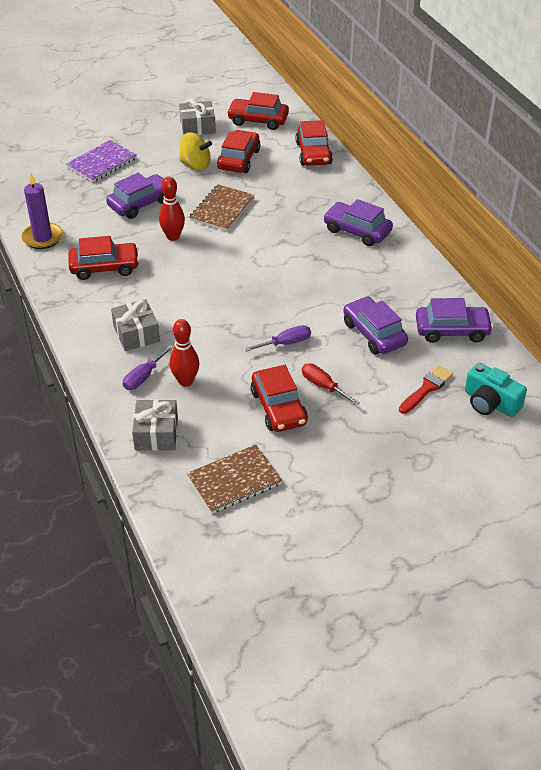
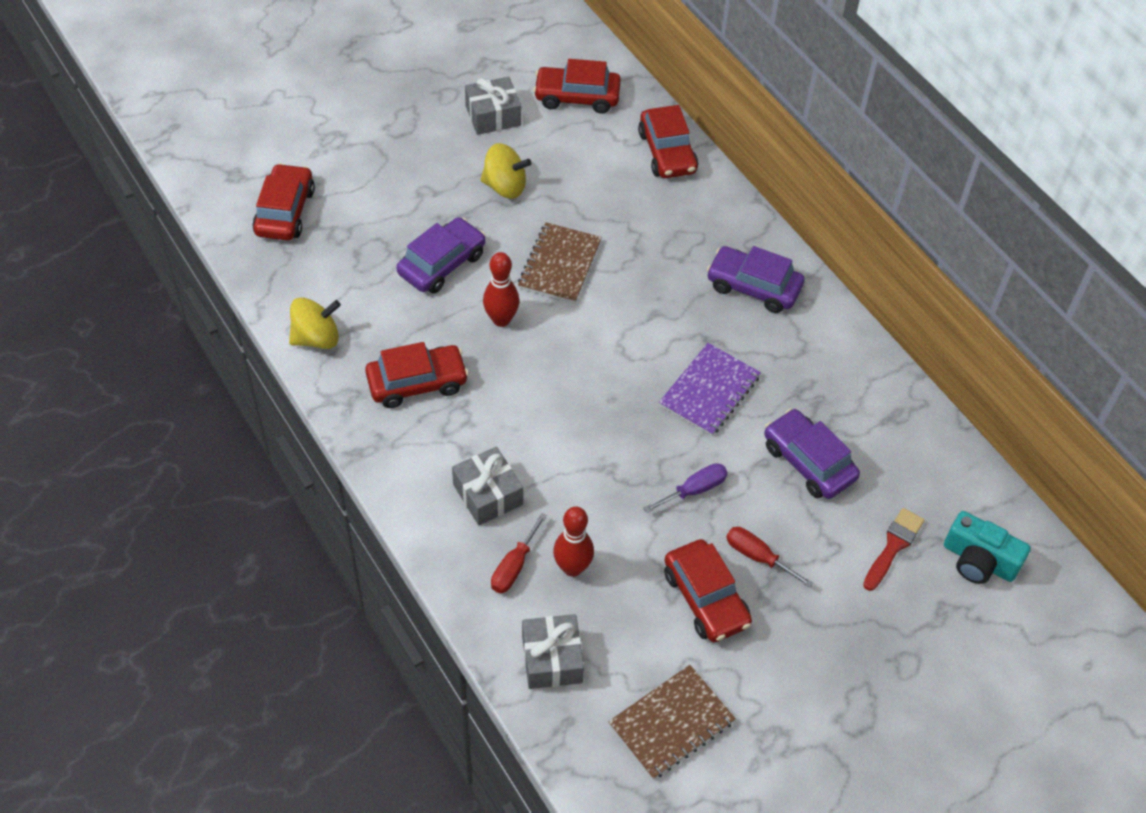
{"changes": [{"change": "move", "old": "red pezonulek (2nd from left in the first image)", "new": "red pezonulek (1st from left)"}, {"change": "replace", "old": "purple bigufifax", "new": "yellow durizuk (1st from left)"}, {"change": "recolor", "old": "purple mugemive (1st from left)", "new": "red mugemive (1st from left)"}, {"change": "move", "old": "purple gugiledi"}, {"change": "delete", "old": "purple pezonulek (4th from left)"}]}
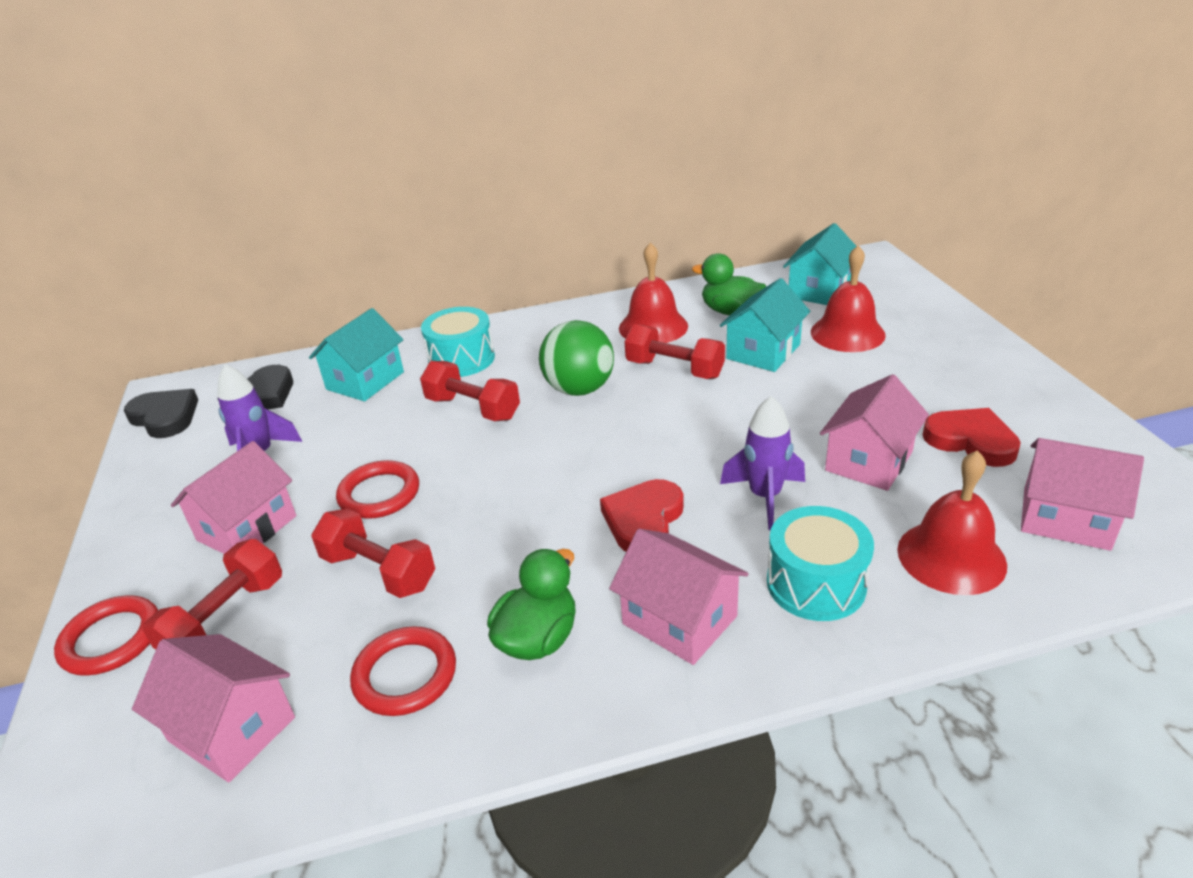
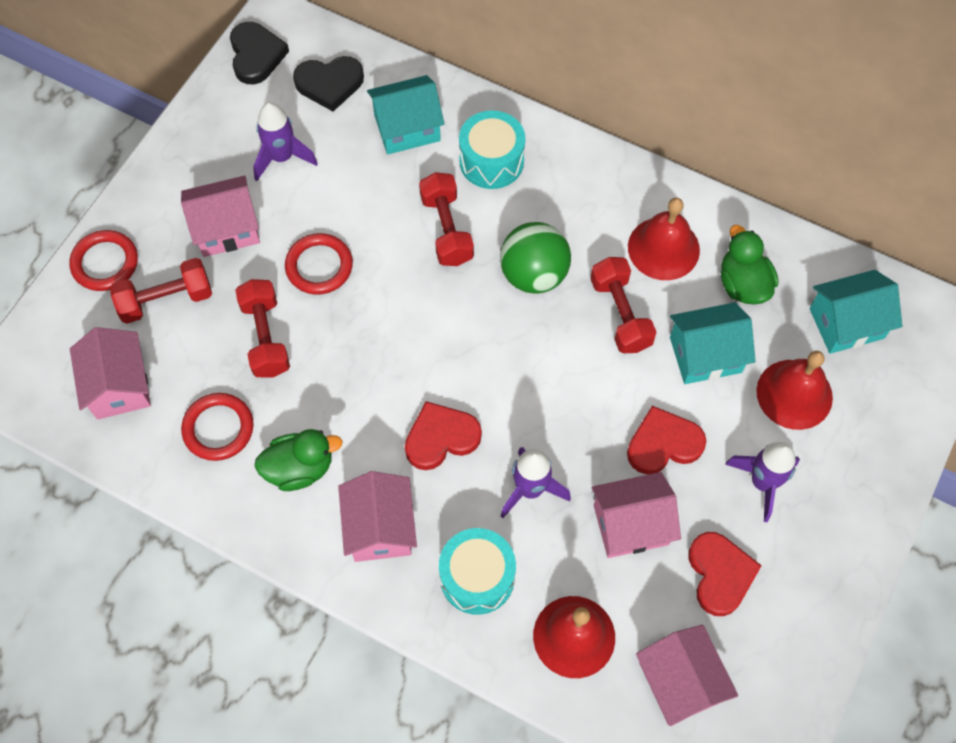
{"changes": [{"change": "insert", "new": "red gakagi (2nd from left)"}, {"change": "insert", "new": "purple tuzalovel (3rd from left)"}]}
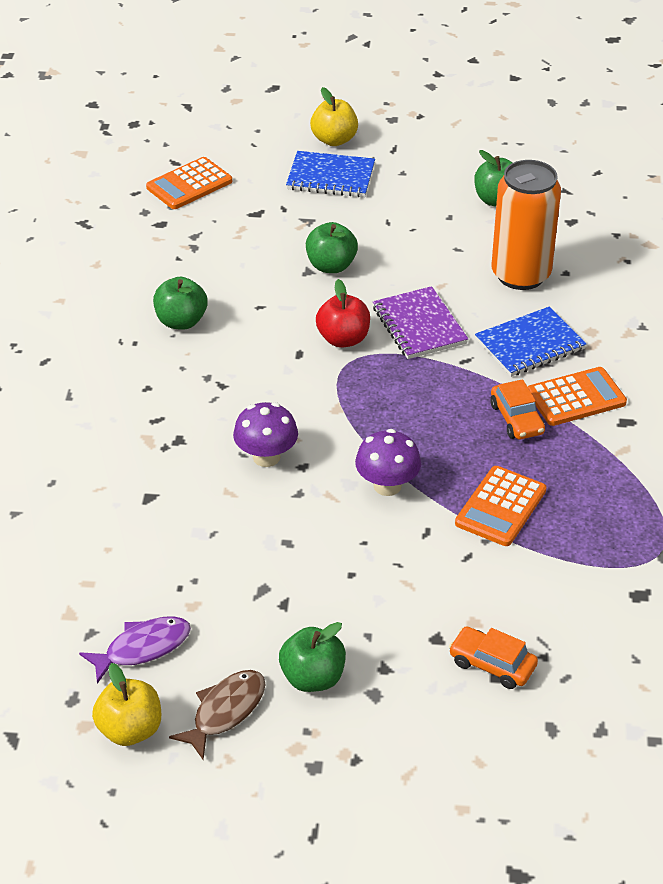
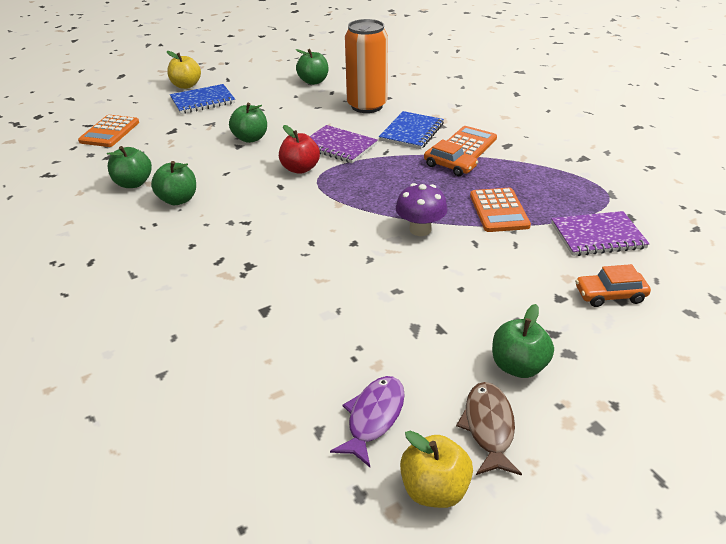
{"changes": [{"change": "insert", "new": "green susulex (1st from left)"}, {"change": "insert", "new": "purple gugiledi (2nd from left)"}, {"change": "delete", "old": "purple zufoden (1st from left)"}]}
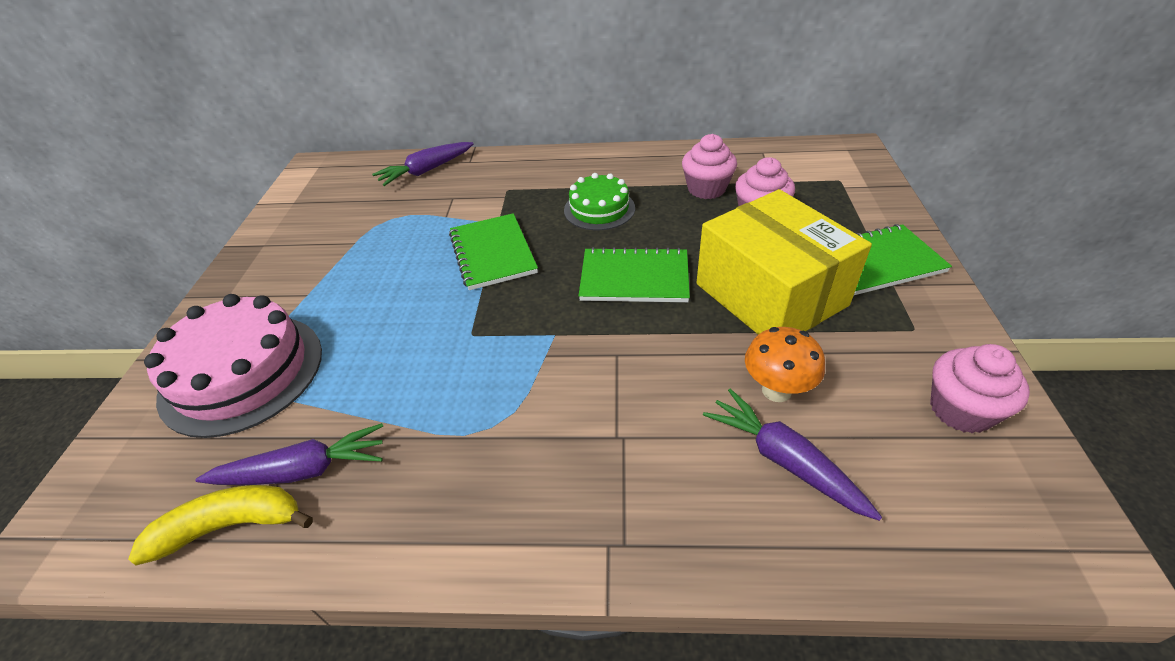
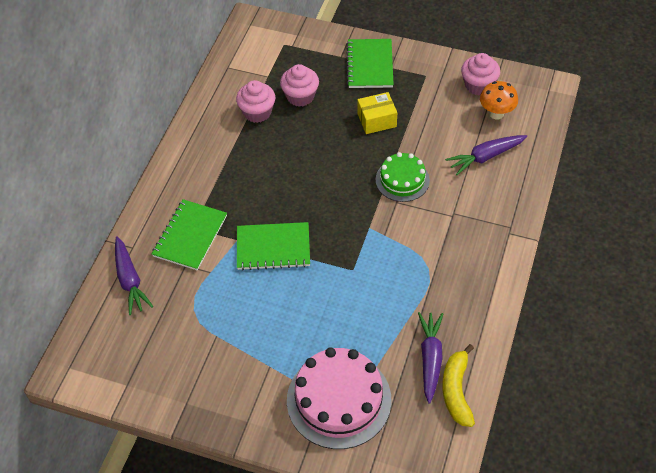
{"changes": [{"change": "move", "old": "green gugiledi (2nd from left in the first image)", "new": "green gugiledi (1st from left)"}, {"change": "resize", "old": "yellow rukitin", "factor": 0.48}, {"change": "move", "old": "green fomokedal"}, {"change": "move", "old": "orange zufoden"}]}
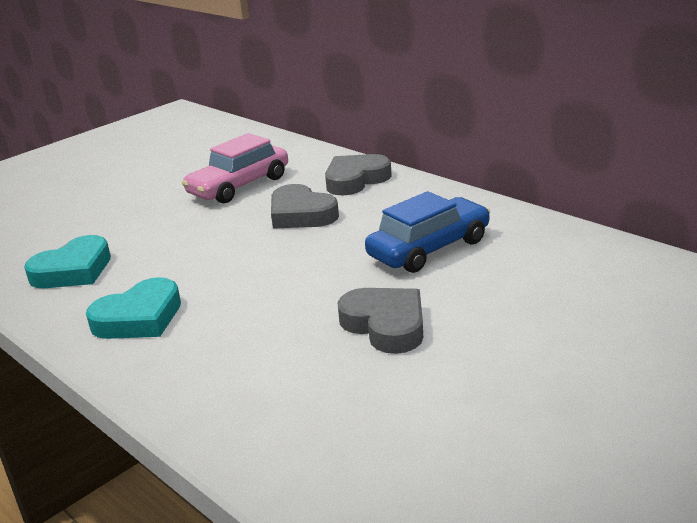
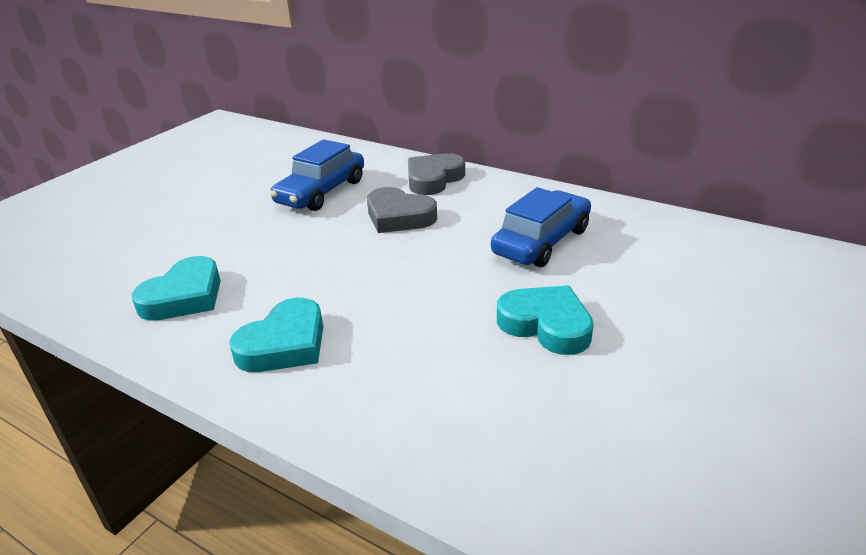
{"changes": [{"change": "recolor", "old": "pink pezonulek", "new": "blue pezonulek (1st from left)"}, {"change": "recolor", "old": "grey gakagi (3rd from left)", "new": "turquoise gakagi (3rd from left)"}]}
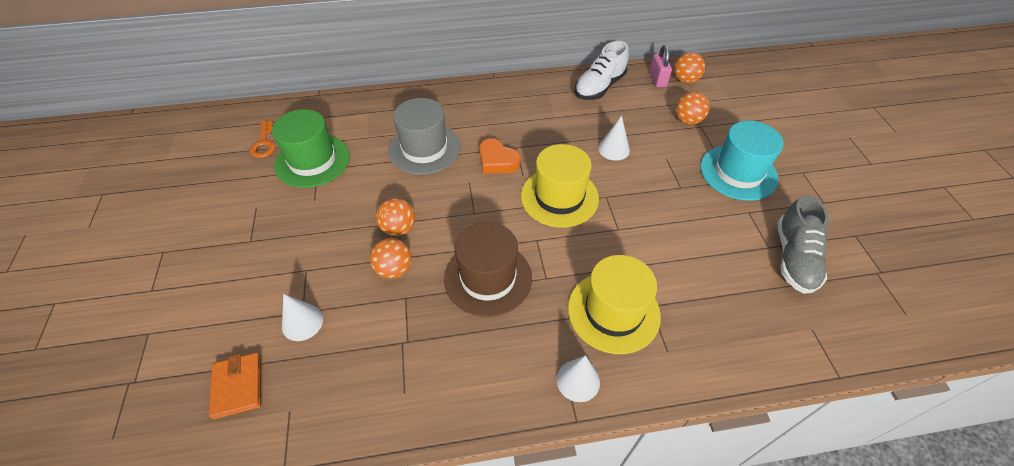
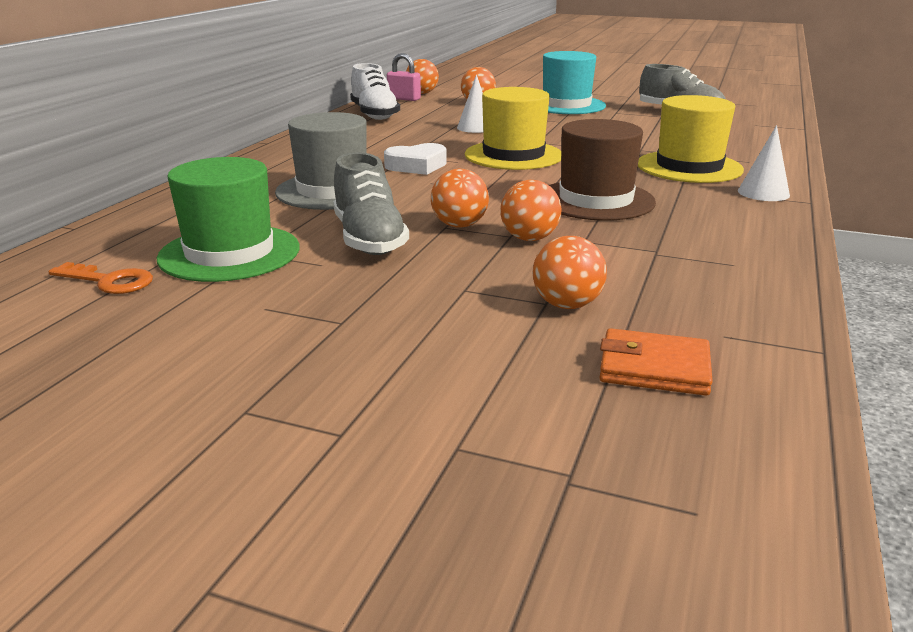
{"changes": [{"change": "insert", "new": "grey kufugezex (1st from left)"}, {"change": "recolor", "old": "orange gakagi", "new": "white gakagi"}, {"change": "replace", "old": "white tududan (1st from left)", "new": "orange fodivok (5th from left)"}]}
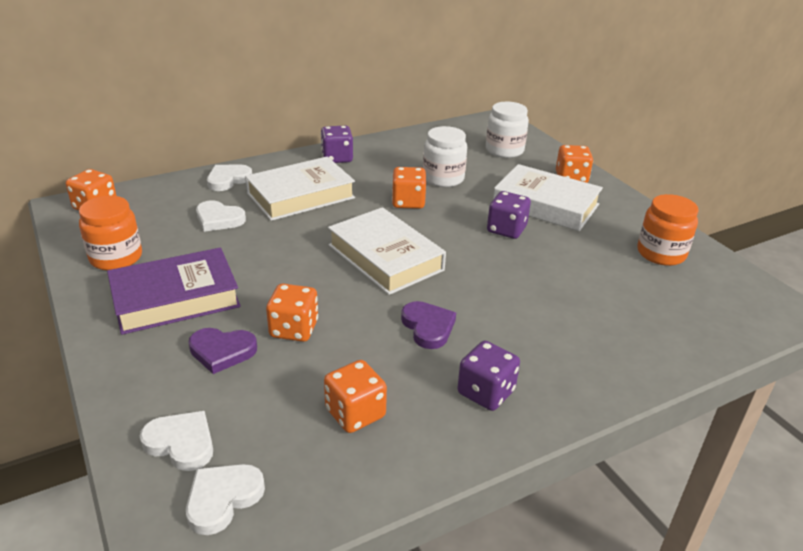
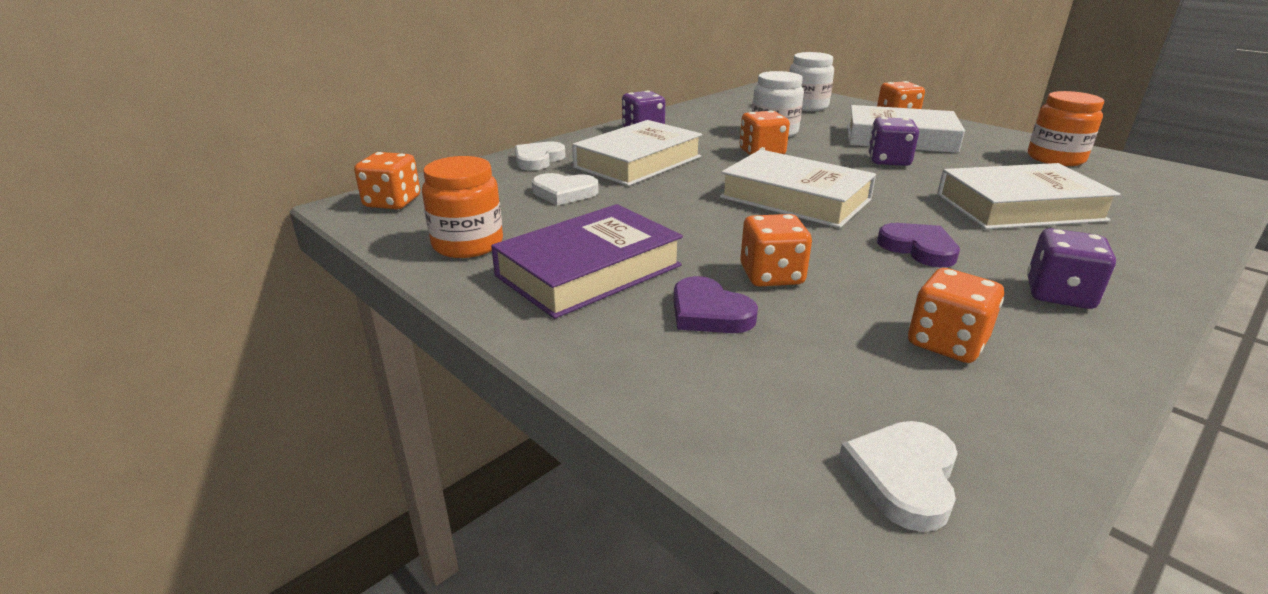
{"changes": [{"change": "rotate", "old": "purple gakagi (1st from left)", "degrees": 60}, {"change": "insert", "new": "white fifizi (4th from left)"}, {"change": "delete", "old": "white gakagi (1st from left)"}]}
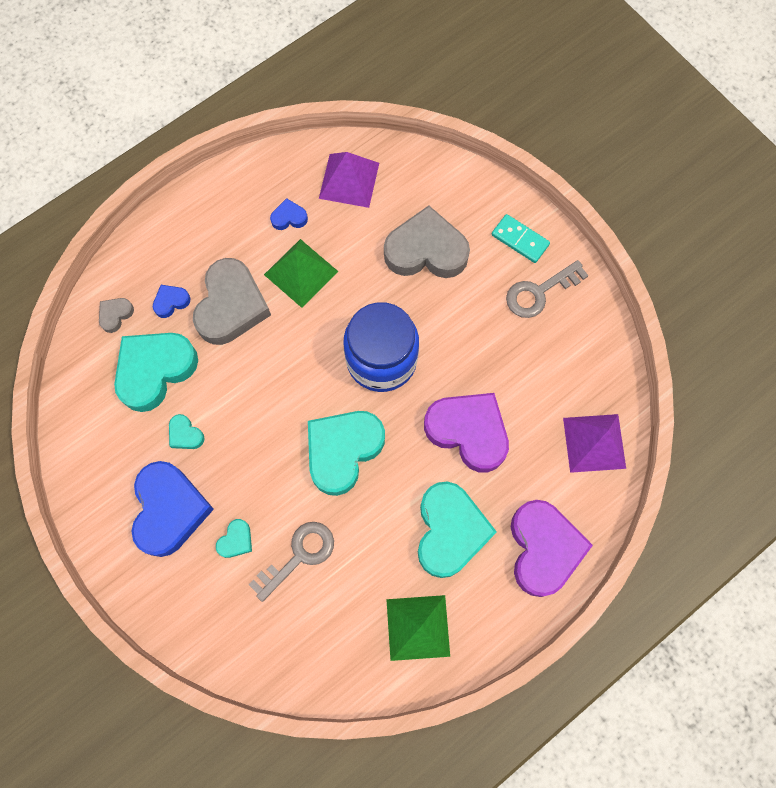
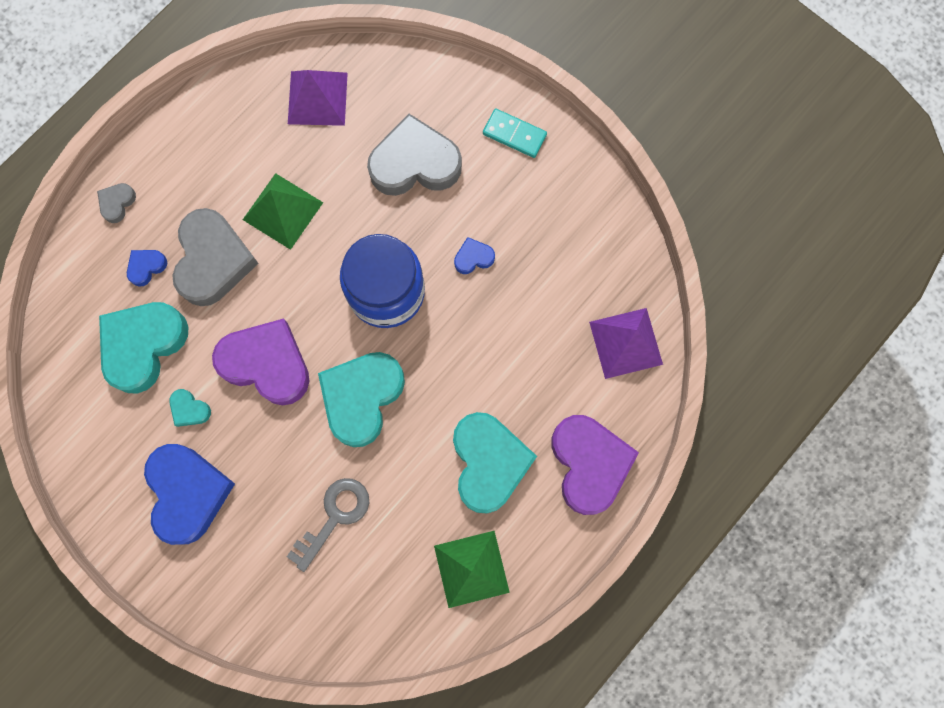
{"changes": [{"change": "move", "old": "grey gakagi (1st from left)"}, {"change": "move", "old": "purple gakagi (1st from left)"}, {"change": "move", "old": "blue gakagi (3rd from left)"}, {"change": "delete", "old": "turquoise gakagi (3rd from left)"}, {"change": "delete", "old": "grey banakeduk (2nd from left)"}]}
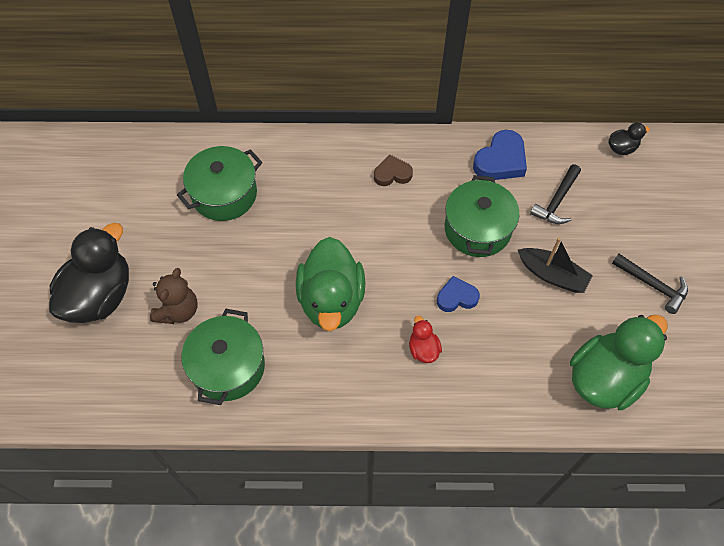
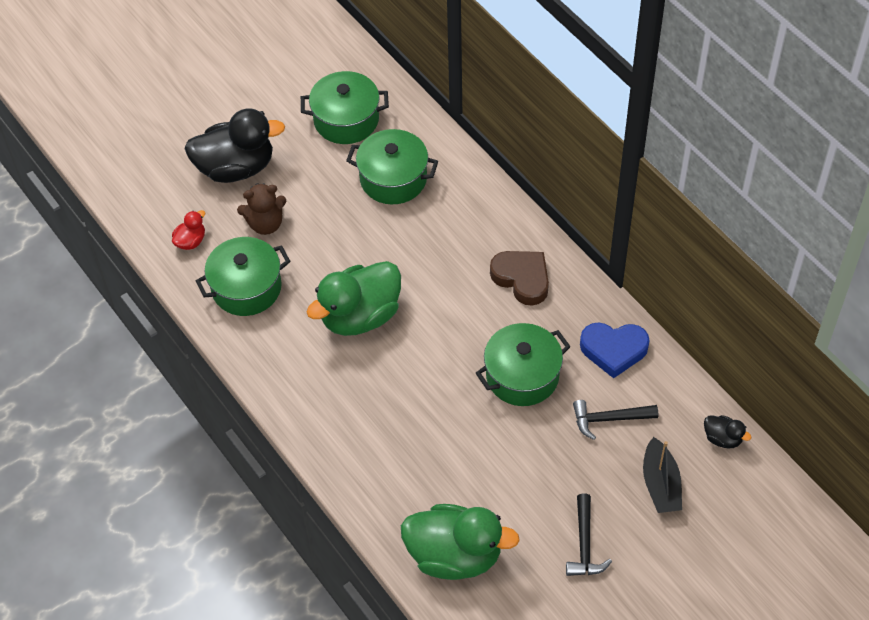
{"changes": [{"change": "move", "old": "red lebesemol"}, {"change": "insert", "new": "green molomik (2nd from left)"}, {"change": "resize", "old": "brown gakagi", "factor": 1.56}, {"change": "move", "old": "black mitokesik"}, {"change": "delete", "old": "blue gakagi (1st from left)"}]}
